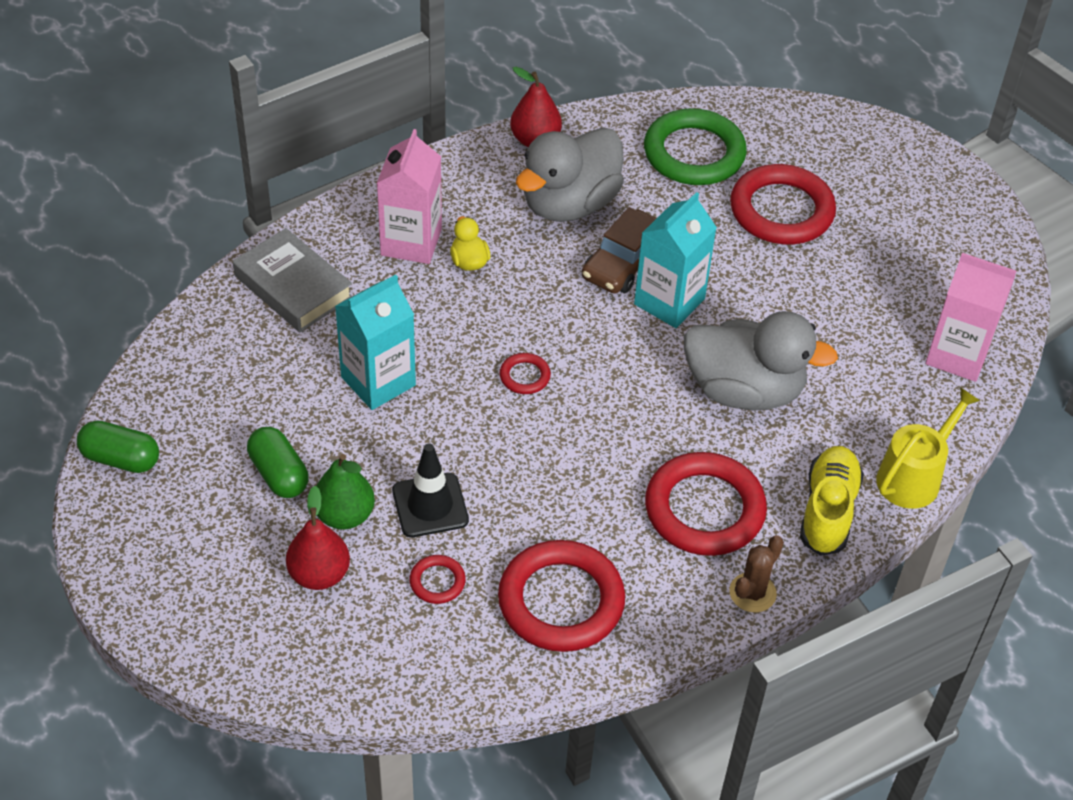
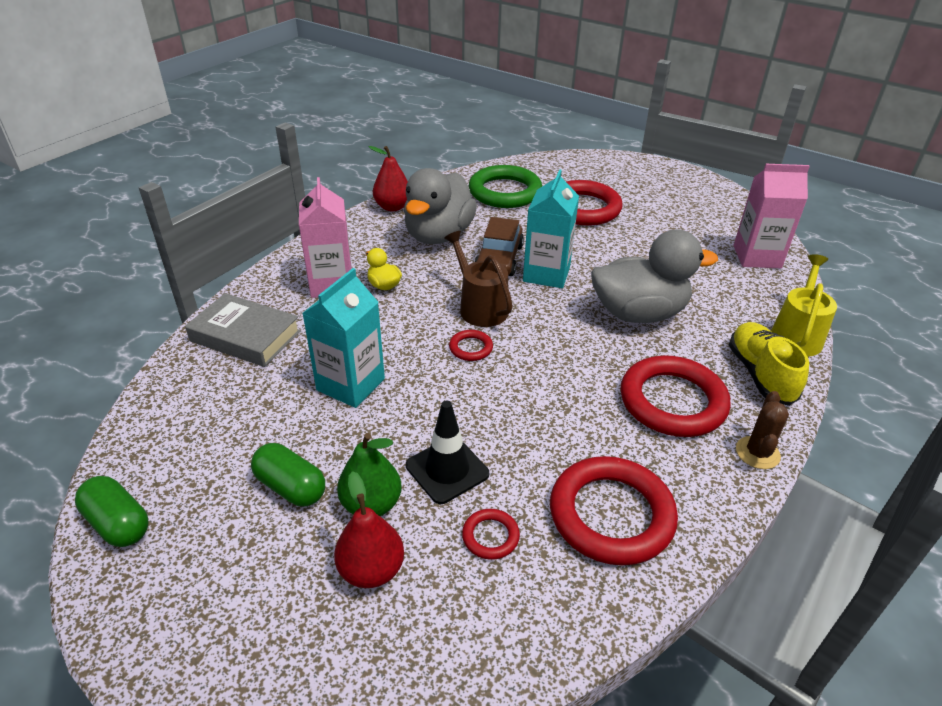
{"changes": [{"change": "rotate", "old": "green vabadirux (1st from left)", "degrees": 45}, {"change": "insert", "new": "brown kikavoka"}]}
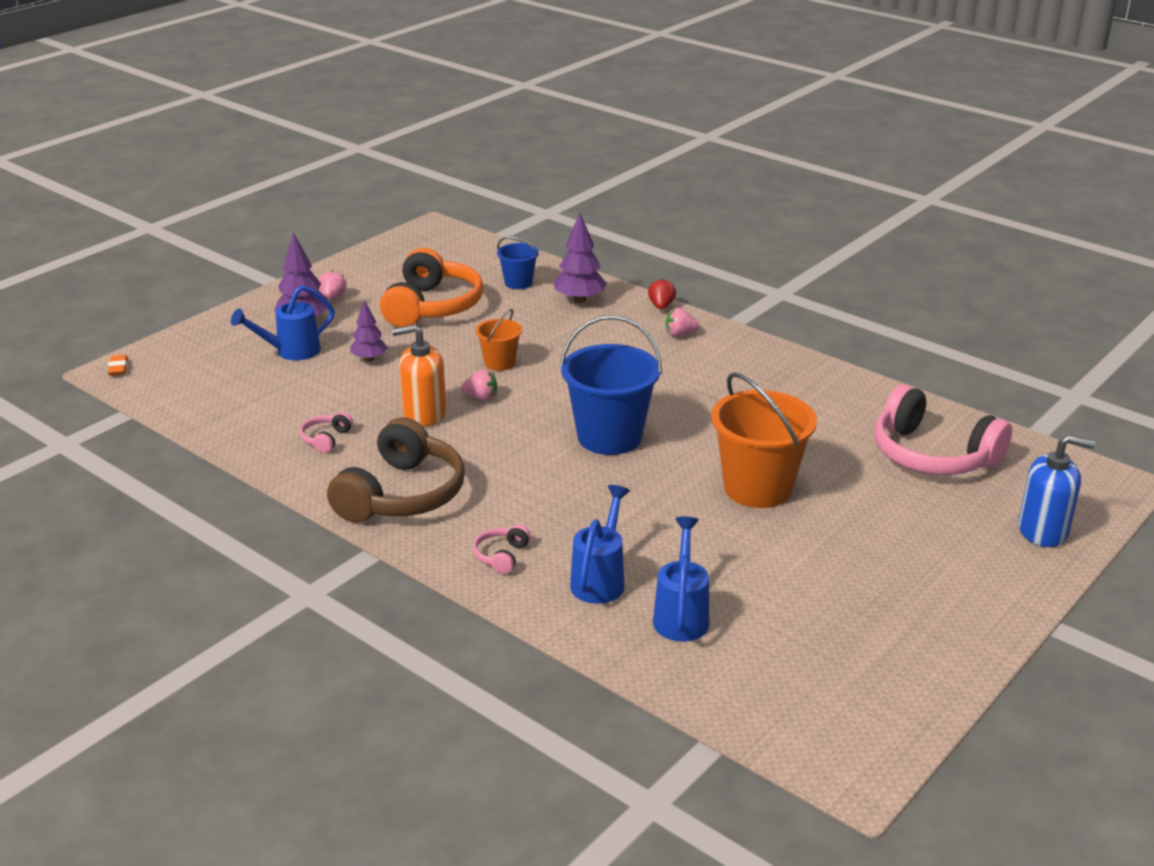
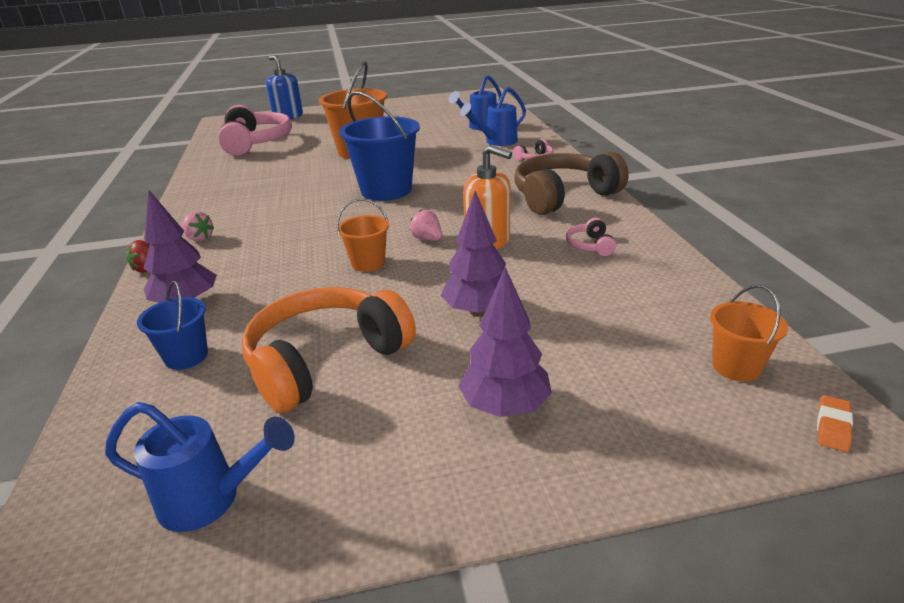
{"changes": [{"change": "move", "old": "blue kikavoka (1st from left)"}, {"change": "resize", "old": "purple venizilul (2nd from left)", "factor": 1.54}, {"change": "rotate", "old": "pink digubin (1st from left in the first image)", "degrees": 120}, {"change": "insert", "new": "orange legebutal (3rd from left)"}, {"change": "delete", "old": "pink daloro (1st from left)"}]}
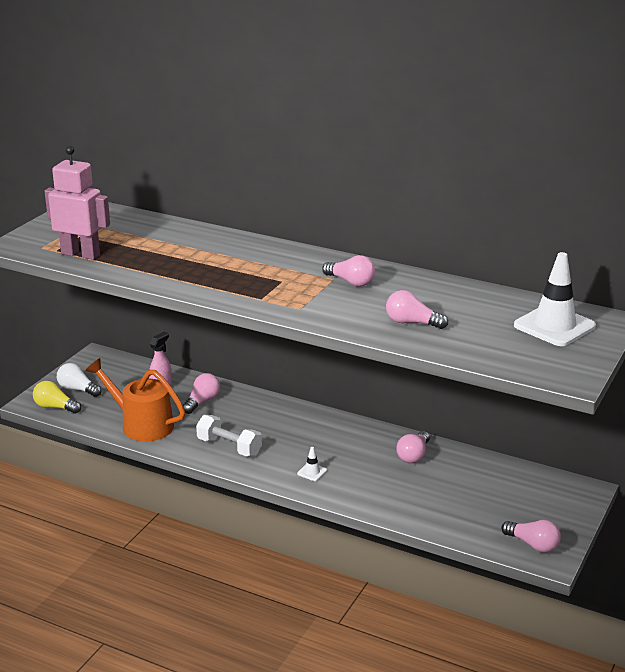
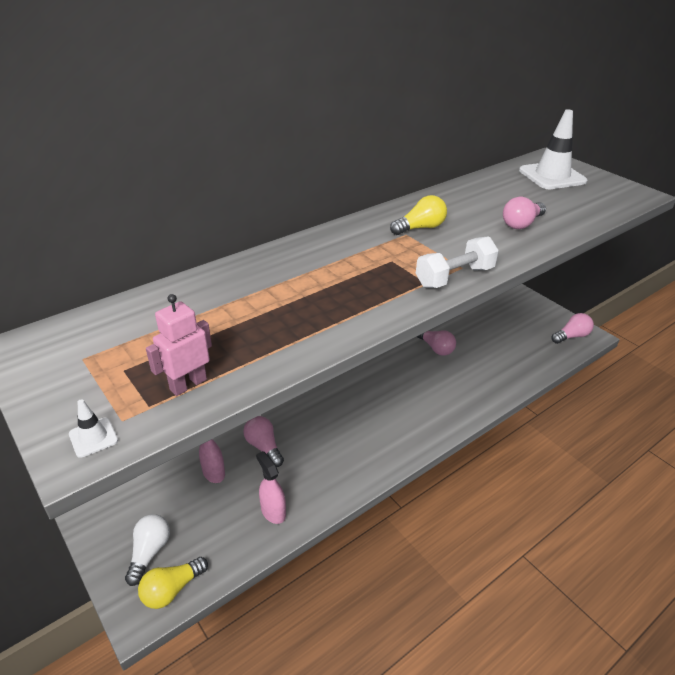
{"changes": [{"change": "move", "old": "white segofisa (1st from left)"}, {"change": "rotate", "old": "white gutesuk", "degrees": 135}, {"change": "resize", "old": "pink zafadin", "factor": 0.62}, {"change": "replace", "old": "orange kikavoka", "new": "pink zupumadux (2nd from left)"}, {"change": "recolor", "old": "pink gutesuk (2nd from left)", "new": "yellow gutesuk (2nd from left)"}, {"change": "move", "old": "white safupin"}]}
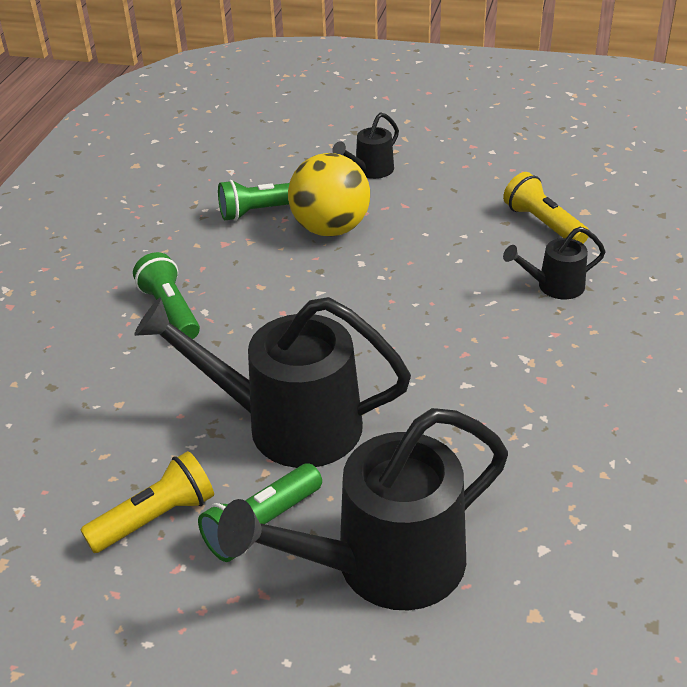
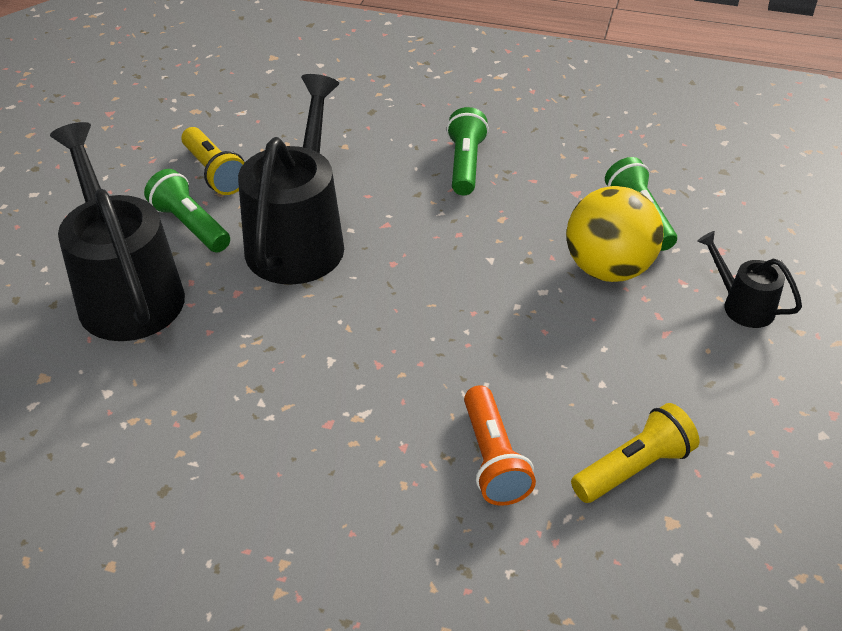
{"changes": [{"change": "rotate", "old": "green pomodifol (1st from left in the first image)", "degrees": -60}, {"change": "replace", "old": "black kikavoka (4th from left)", "new": "orange pomodifol"}]}
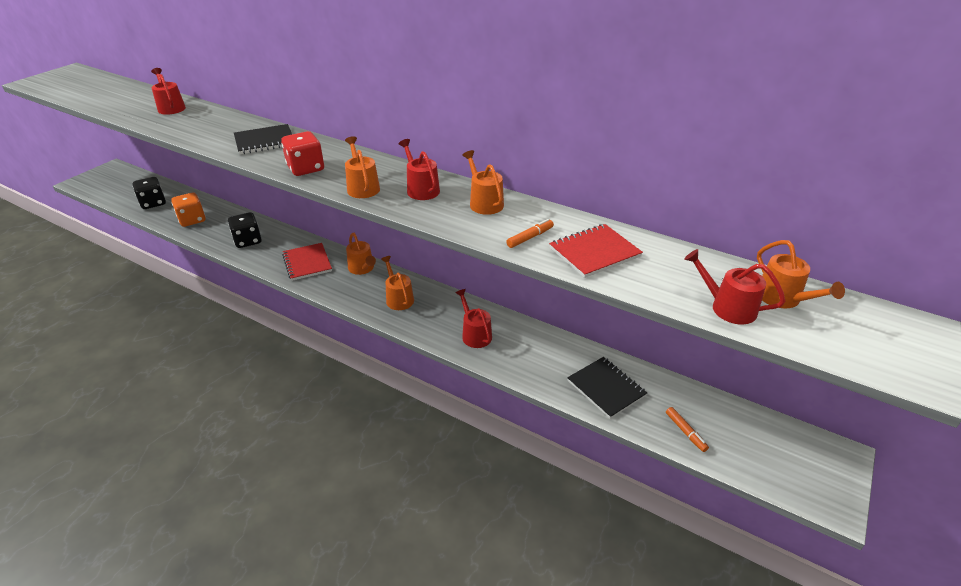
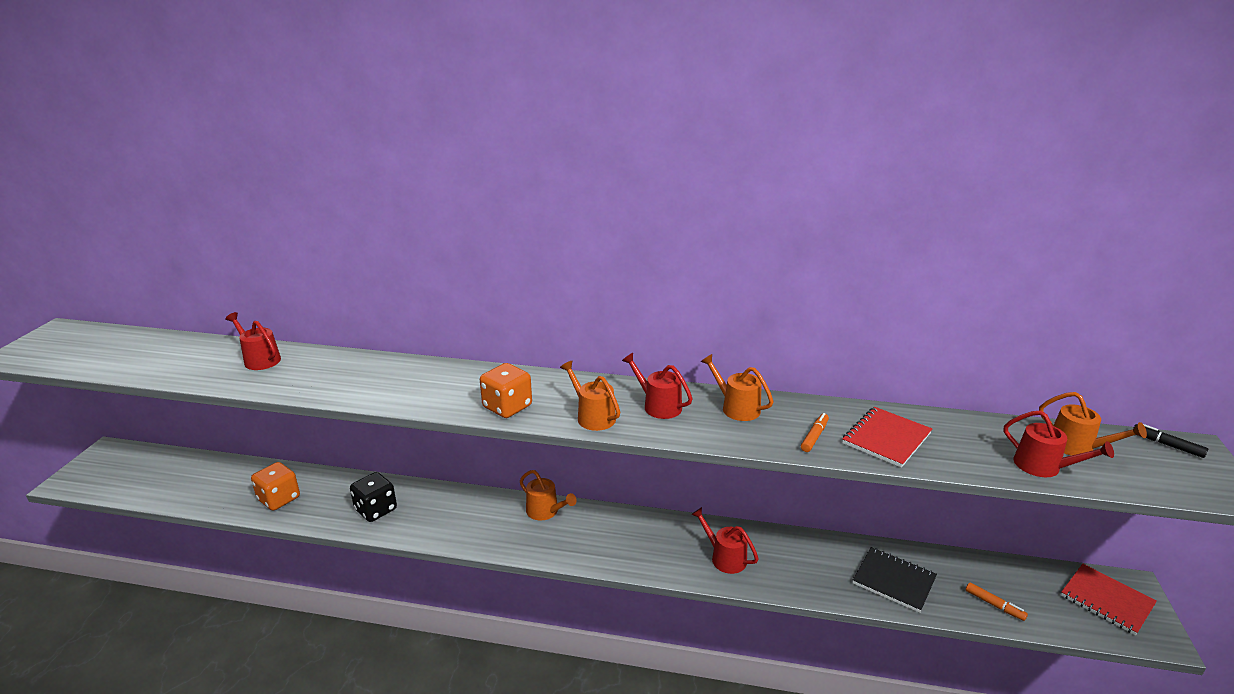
{"changes": [{"change": "recolor", "old": "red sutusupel", "new": "orange sutusupel (2nd from left)"}, {"change": "rotate", "old": "red kikavoka (4th from left)", "degrees": -150}, {"change": "move", "old": "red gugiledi (1st from left in the first image)", "new": "red gugiledi (2nd from left)"}, {"change": "insert", "new": "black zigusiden"}, {"change": "delete", "old": "black sutusupel (1st from left)"}, {"change": "delete", "old": "black gugiledi (1st from left)"}, {"change": "delete", "old": "orange kikavoka (3rd from left)"}]}
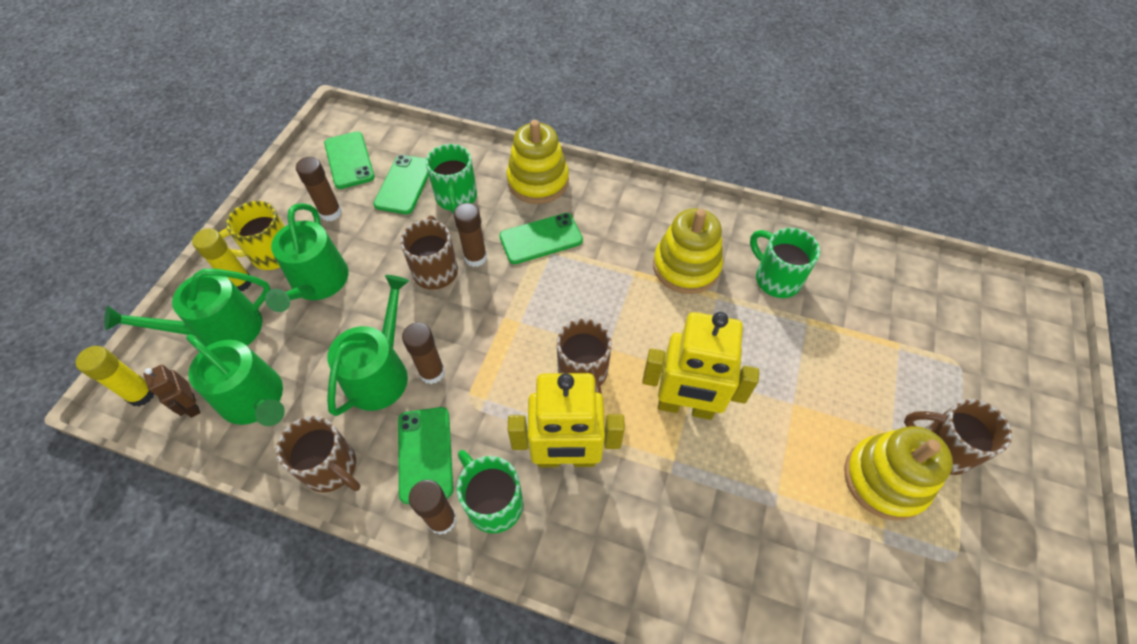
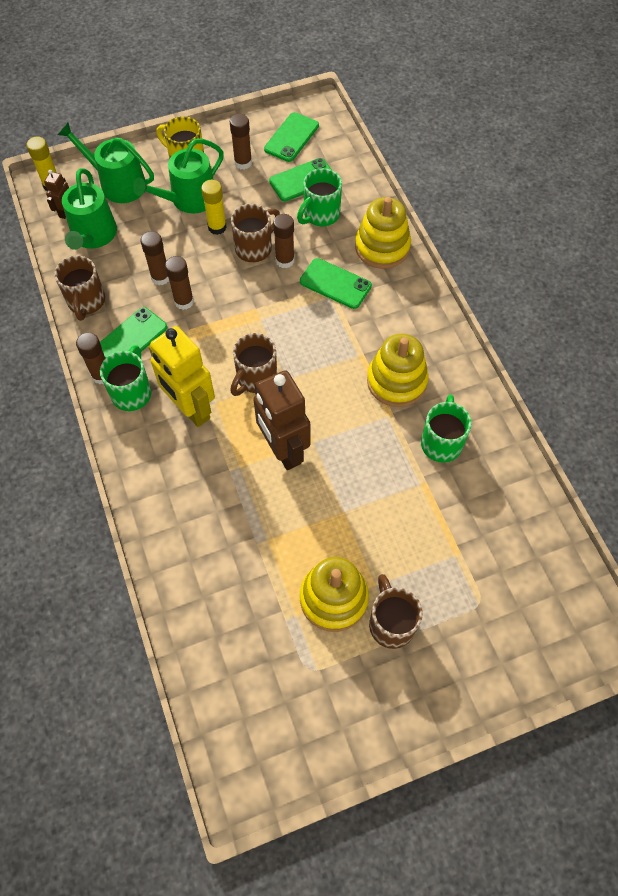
{"changes": [{"change": "replace", "old": "green kikavoka (4th from left)", "new": "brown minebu (2nd from left)"}, {"change": "move", "old": "yellow minebu (2nd from left)"}, {"change": "recolor", "old": "yellow zafadin (2nd from left)", "new": "brown zafadin (2nd from left)"}]}
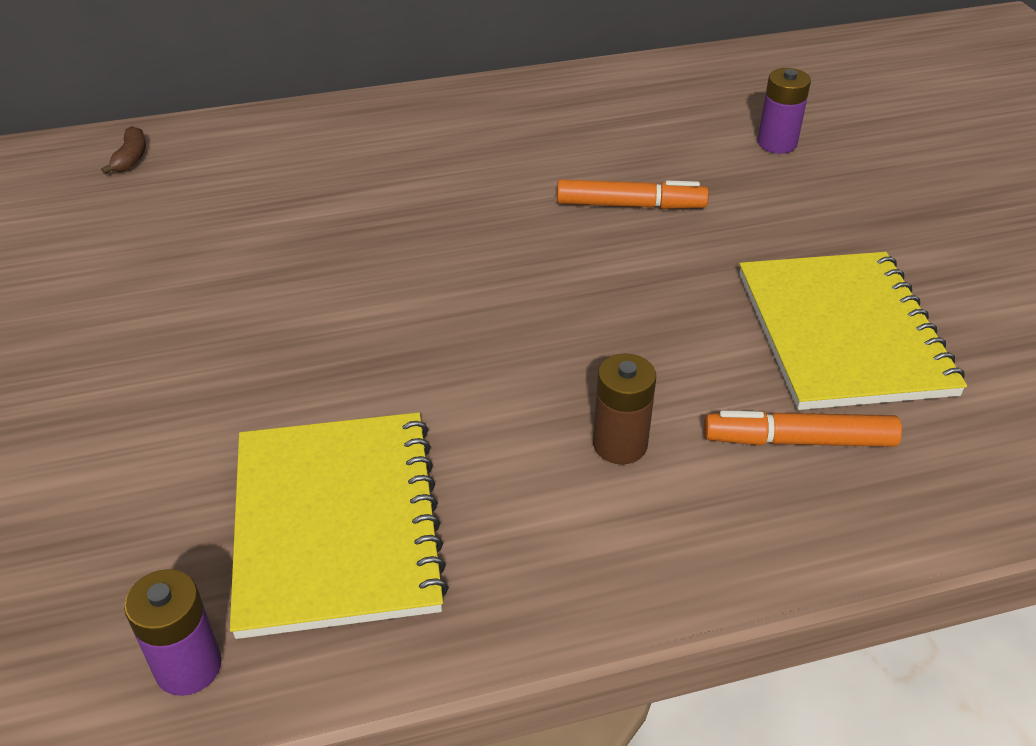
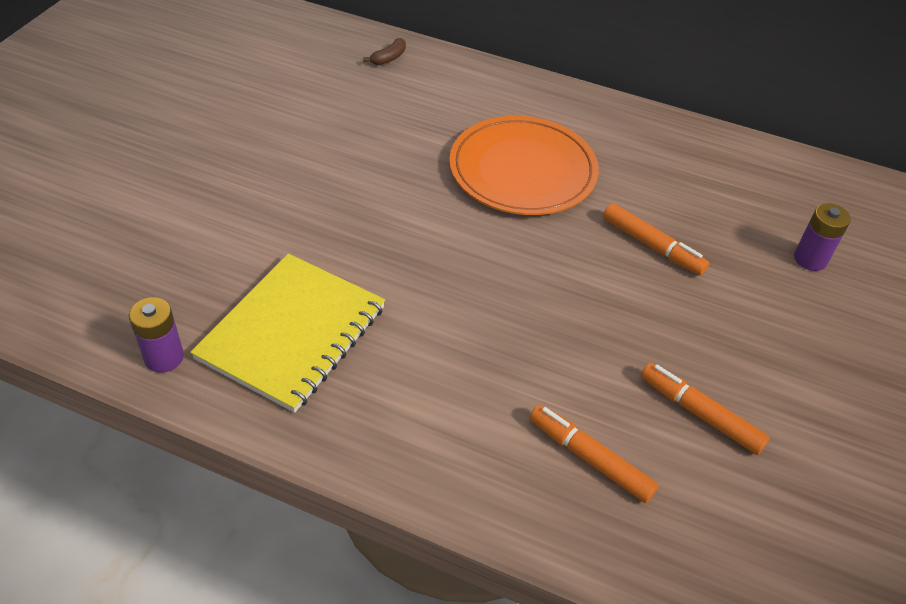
{"changes": [{"change": "insert", "new": "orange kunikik"}, {"change": "replace", "old": "yellow gugiledi (2nd from left)", "new": "orange zigusiden (3rd from left)"}, {"change": "delete", "old": "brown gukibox"}]}
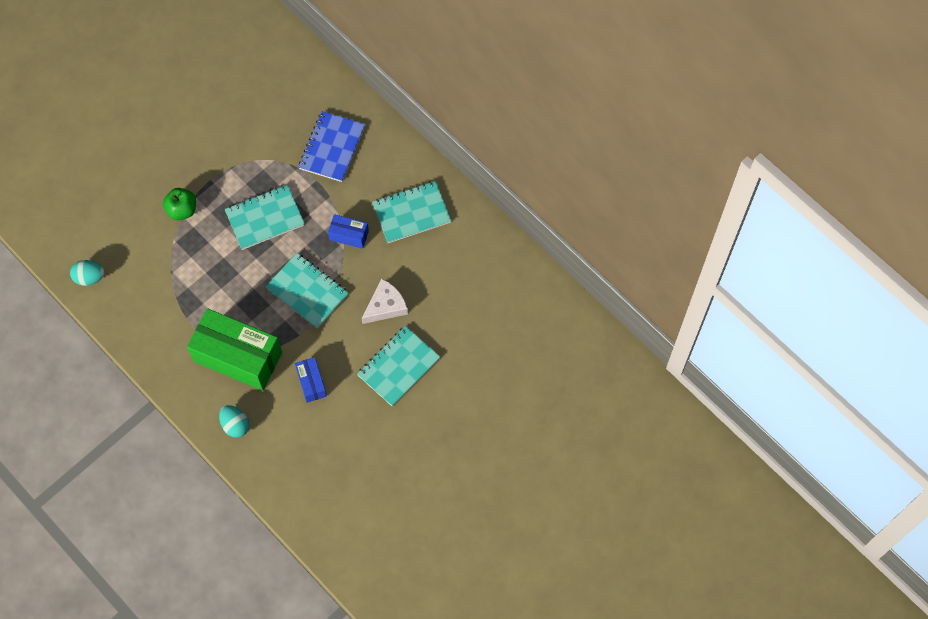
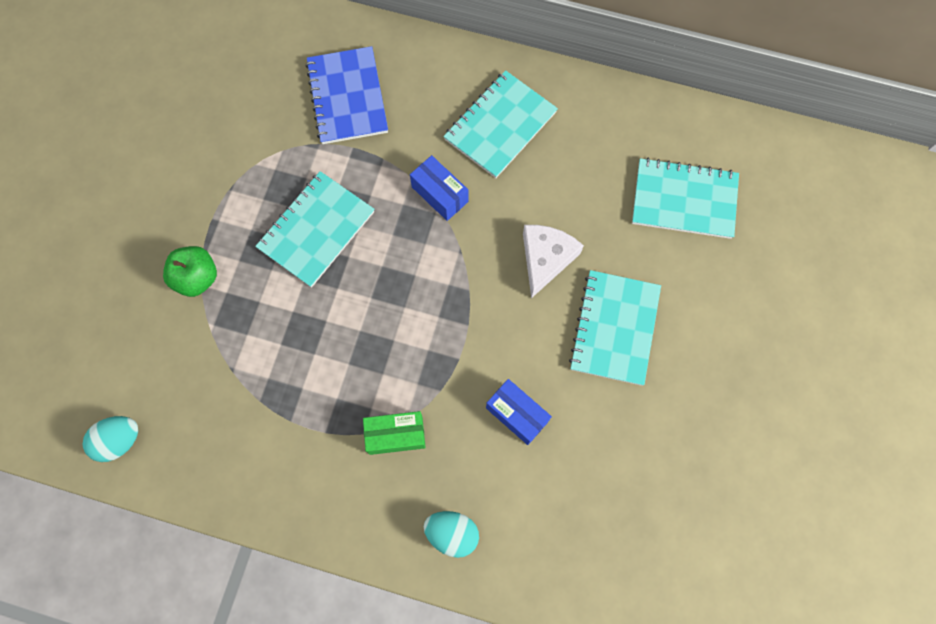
{"changes": [{"change": "resize", "old": "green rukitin", "factor": 0.47}, {"change": "rotate", "old": "blue rukitin (2nd from left in the first image)", "degrees": 60}, {"change": "move", "old": "turquoise gugiledi (2nd from left in the first image)", "new": "turquoise gugiledi (4th from left)"}]}
